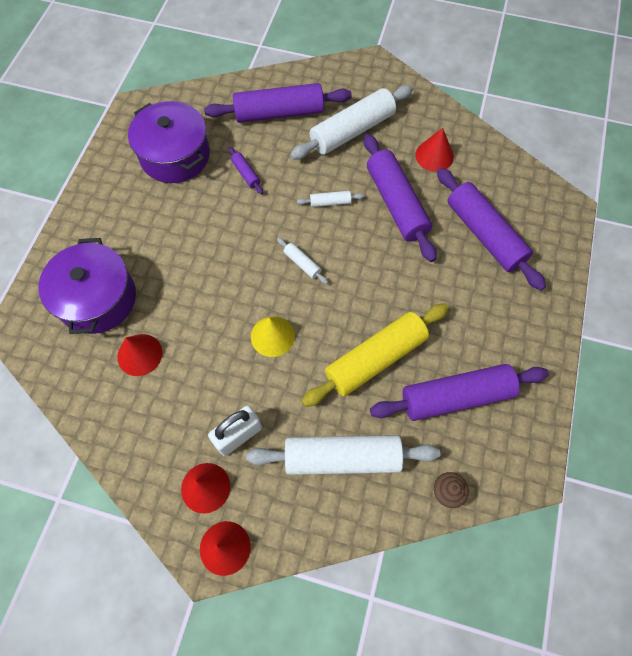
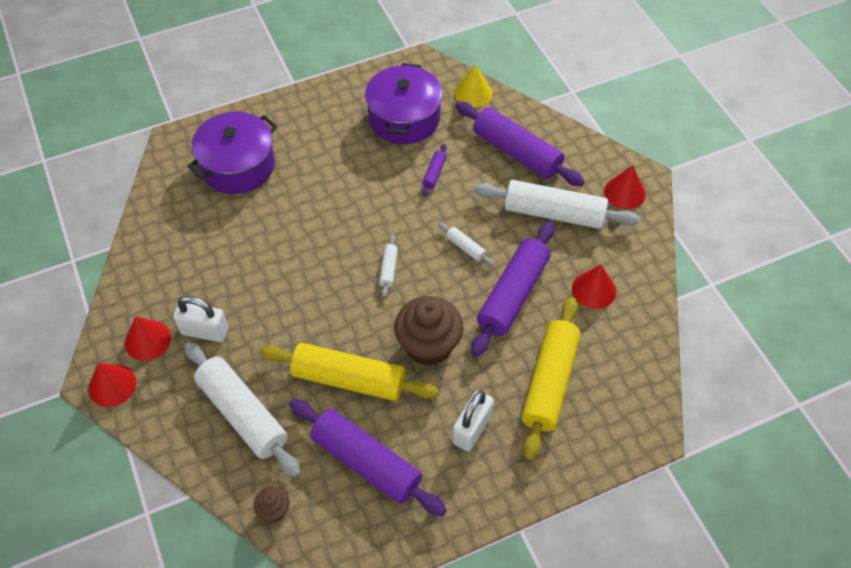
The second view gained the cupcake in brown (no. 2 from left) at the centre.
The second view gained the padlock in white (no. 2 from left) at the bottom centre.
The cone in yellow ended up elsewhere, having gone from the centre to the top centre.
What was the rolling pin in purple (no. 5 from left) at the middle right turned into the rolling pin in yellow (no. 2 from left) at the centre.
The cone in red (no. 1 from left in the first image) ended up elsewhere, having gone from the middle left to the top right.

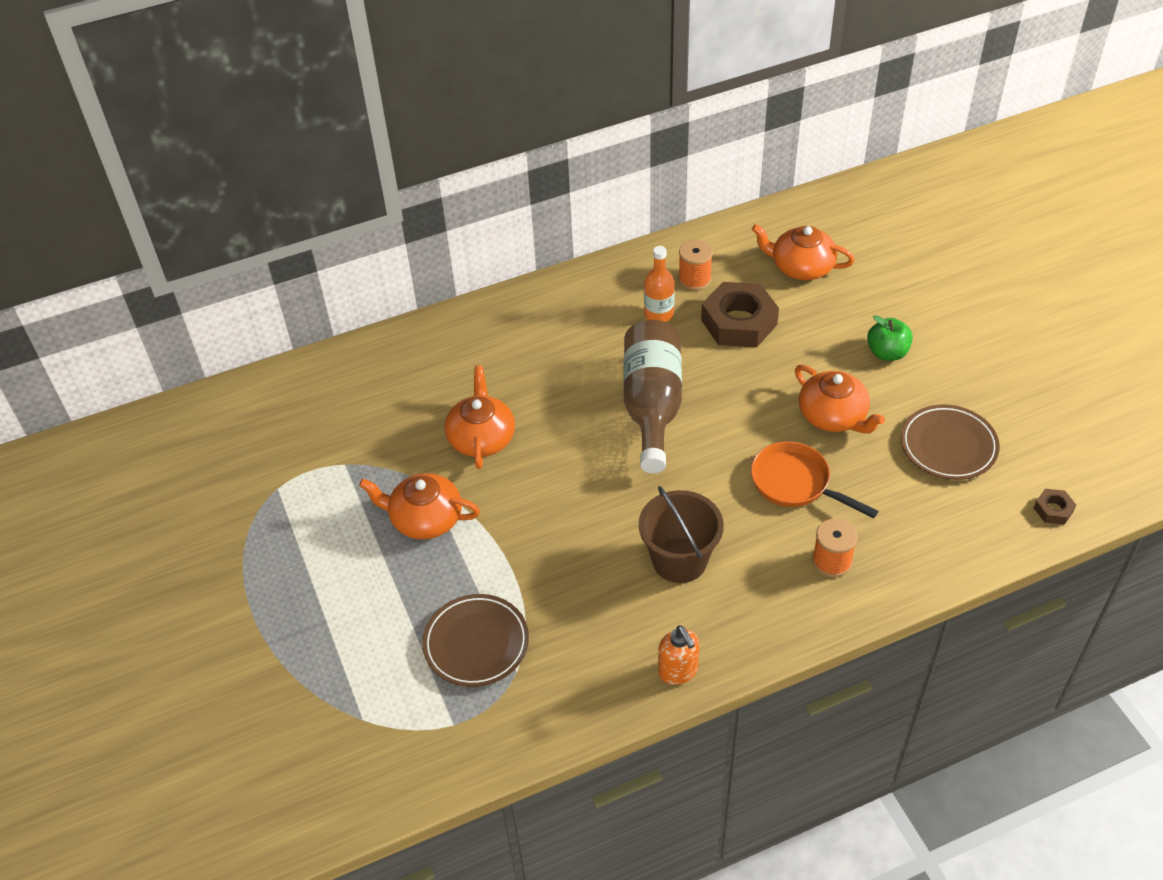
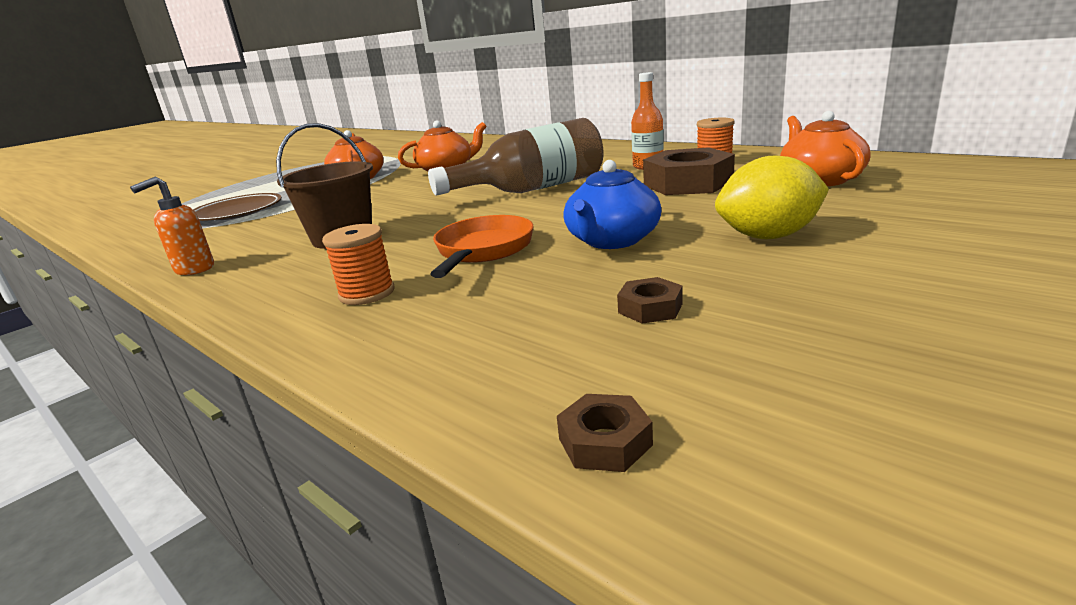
What was the teapot in orange (no. 4 from left) at the middle right turned into the teapot in blue at the centre.
Where the plate in brown (no. 2 from left) stood at the middle right, the nut in brown (no. 2 from left) came to stand at the centre.
Where the apple in green stood at the middle right, the lemon in yellow came to stand at the top right.

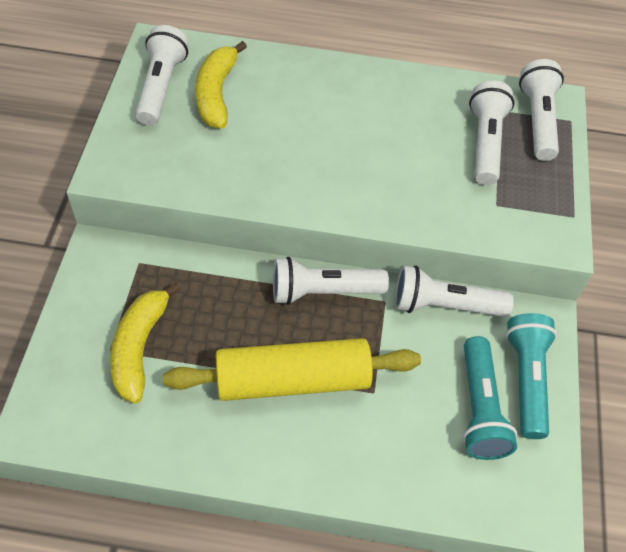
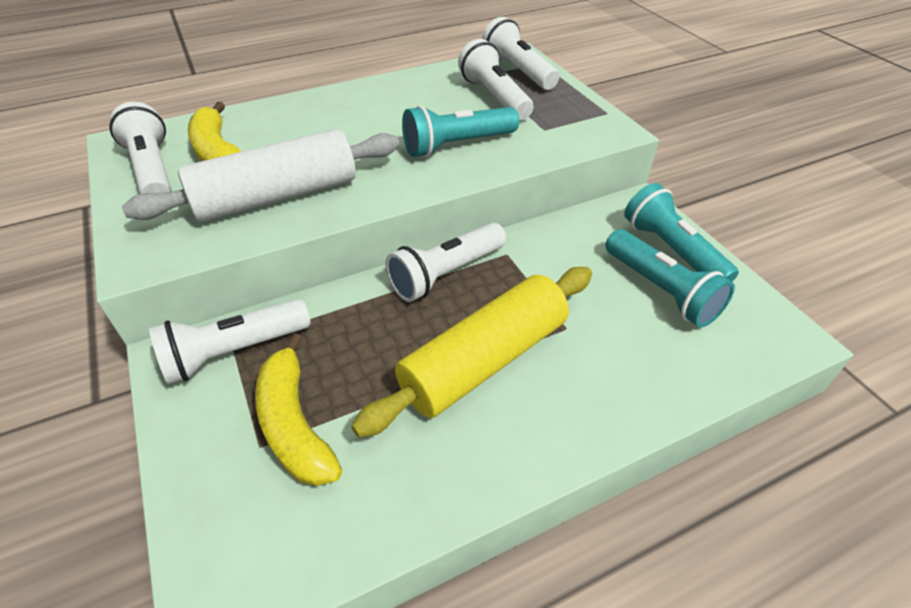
The second view gained the rolling pin in white at the top left.
The flashlight in white (no. 3 from left in the first image) ended up elsewhere, having gone from the middle right to the middle left.
The second view gained the flashlight in turquoise (no. 1 from left) at the top centre.

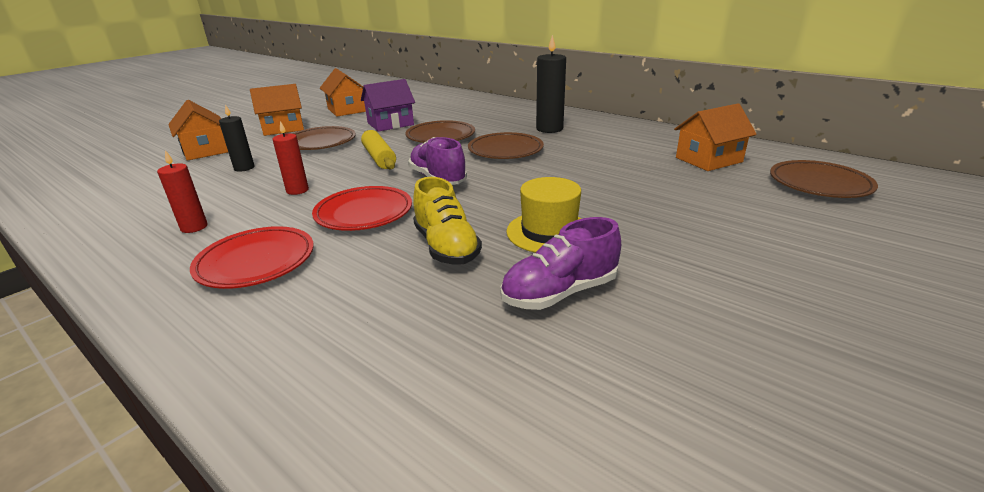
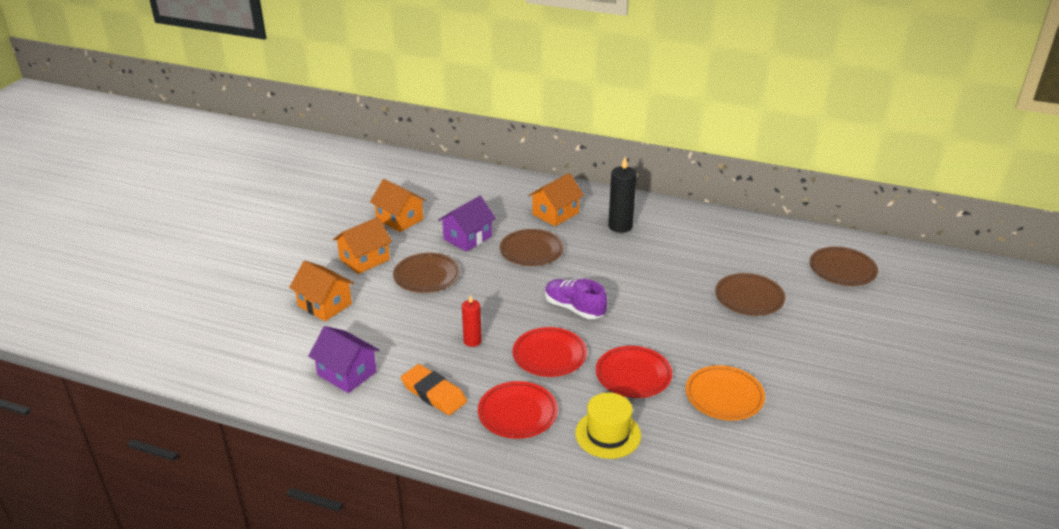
The second view gained the house in purple (no. 1 from left) at the bottom left.
Where the candle in red (no. 1 from left) stood at the middle left, the eraser in orange came to stand at the bottom centre.
The house in orange (no. 4 from left) ended up elsewhere, having gone from the top right to the centre.
The hat in yellow ended up elsewhere, having gone from the centre to the bottom centre.
Where the shoe in yellow stood at the centre, the plate in red (no. 3 from left) came to stand at the bottom centre.
Where the shoe in purple (no. 2 from left) stood at the centre, the plate in orange came to stand at the bottom right.
The plate in brown (no. 3 from left) ended up elsewhere, having gone from the top centre to the middle right.
The second view lost the candle in black (no. 1 from left) at the top left.
The second view lost the rolling pin in yellow at the top centre.

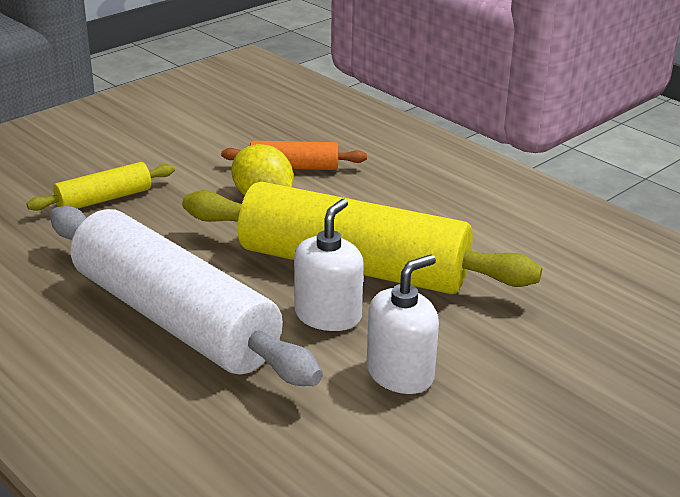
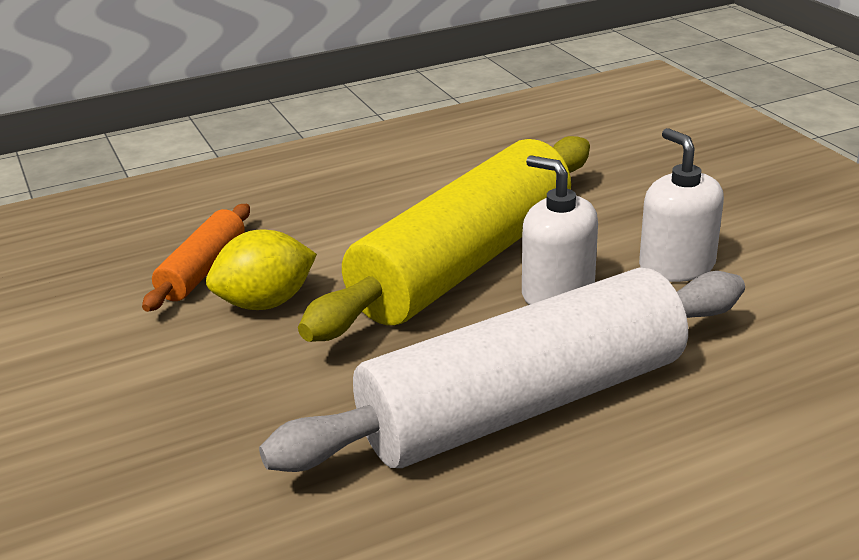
The second view lost the rolling pin in yellow (no. 1 from left) at the middle left.

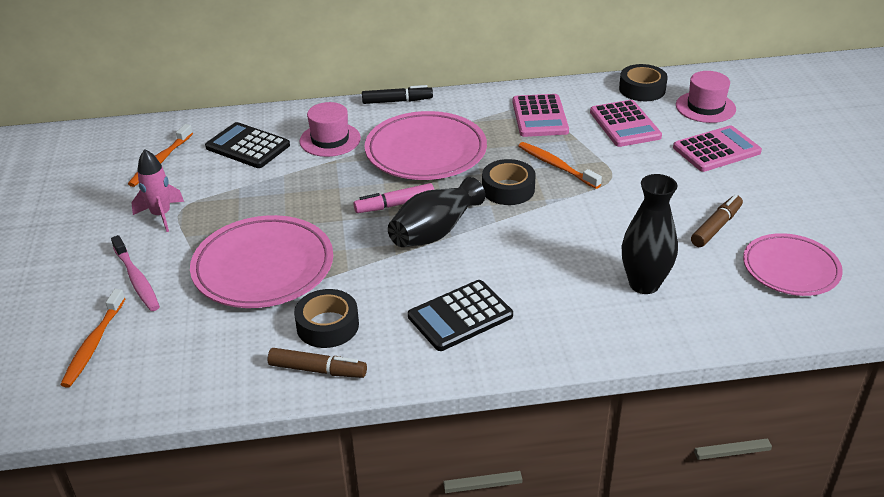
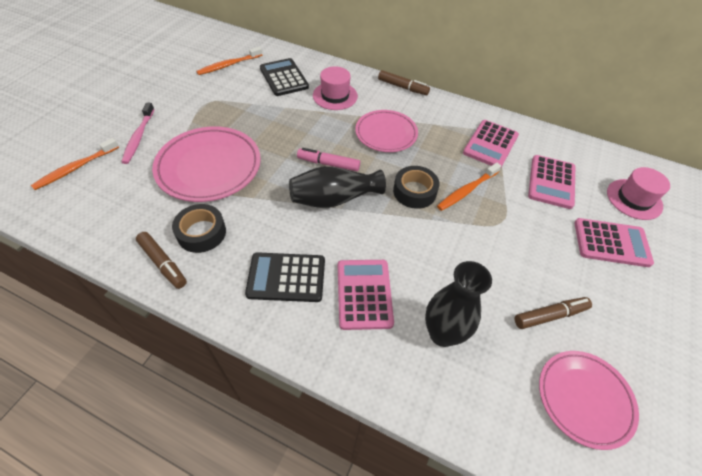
The second view gained the calculator in pink (no. 1 from left) at the centre.
The size of the plate in pink (no. 2 from left) at the top centre changed by a factor of 0.66.
What was the marker in black at the top centre turned into the marker in brown (no. 2 from left) at the top centre.
The toothbrush in orange (no. 3 from left) at the top centre ended up facing another way, 120 degrees counterclockwise from before.
The second view lost the rocket in pink at the middle left.
The second view lost the tape in black (no. 3 from left) at the top right.

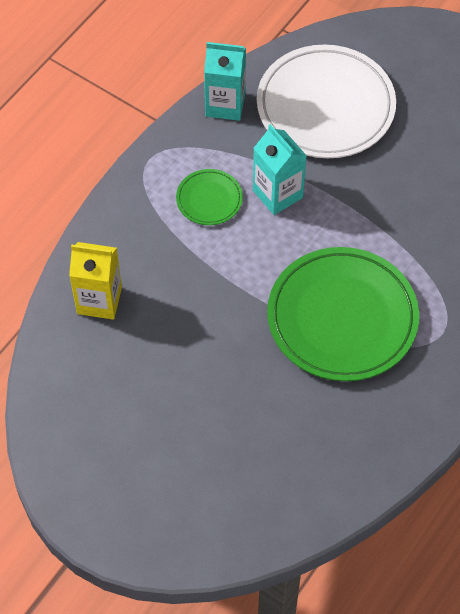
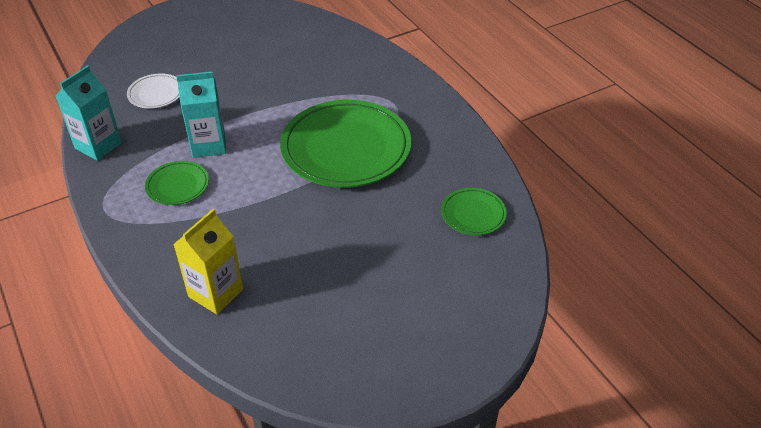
The size of the plate in white at the top right changed by a factor of 0.46.
The second view gained the plate in green (no. 3 from left) at the centre.

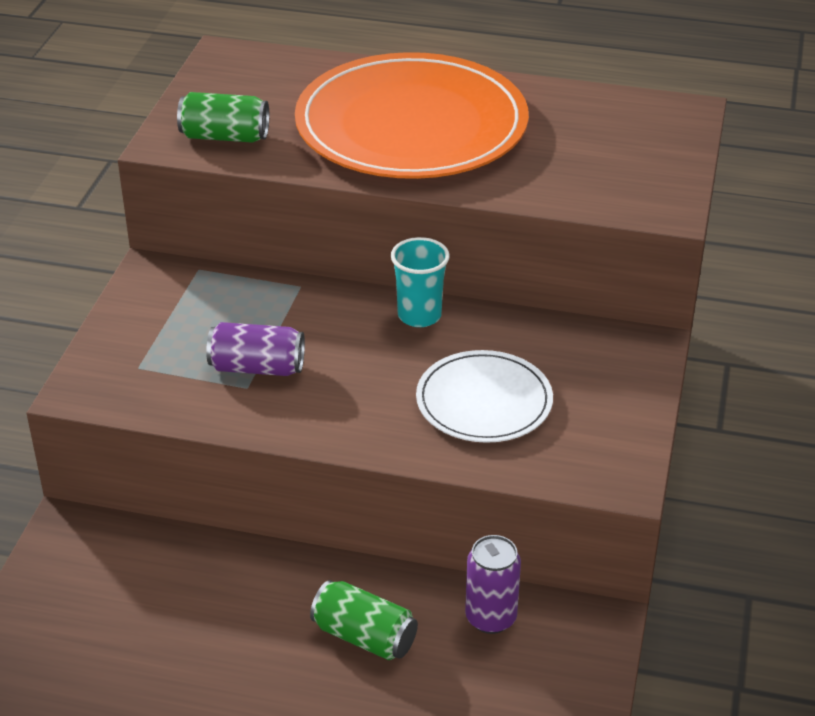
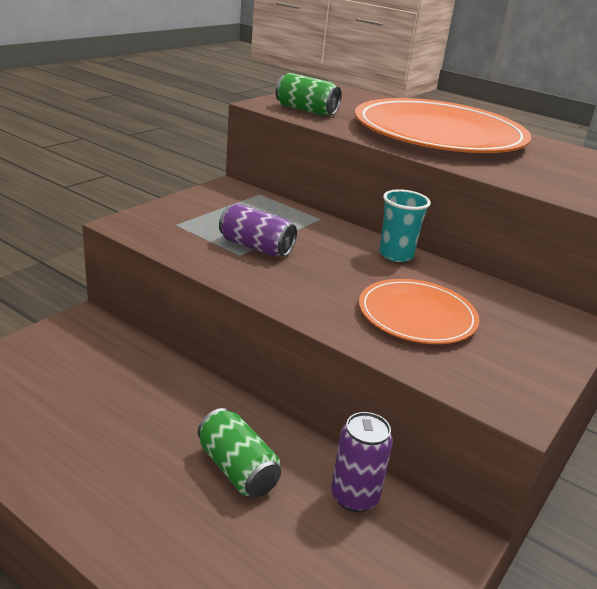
What was the plate in white at the centre turned into the plate in orange (no. 1 from left) at the middle right.

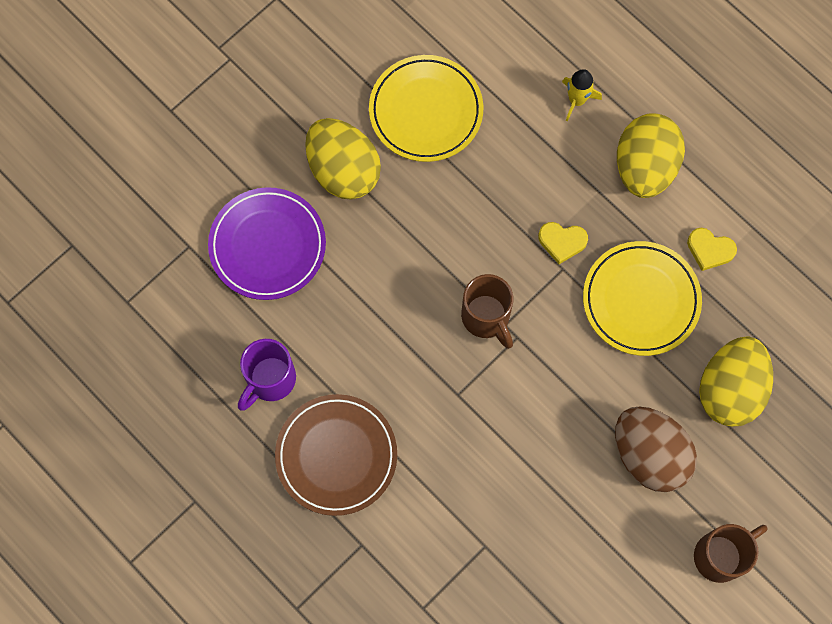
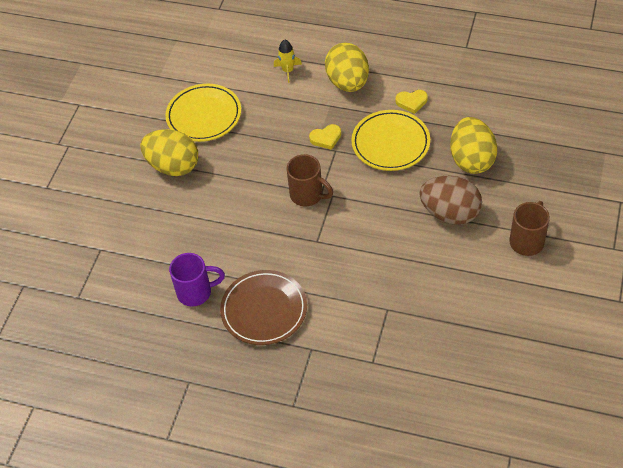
The mug in purple at the middle left ended up facing another way, 105 degrees counterclockwise from before.
The second view lost the plate in purple at the middle left.

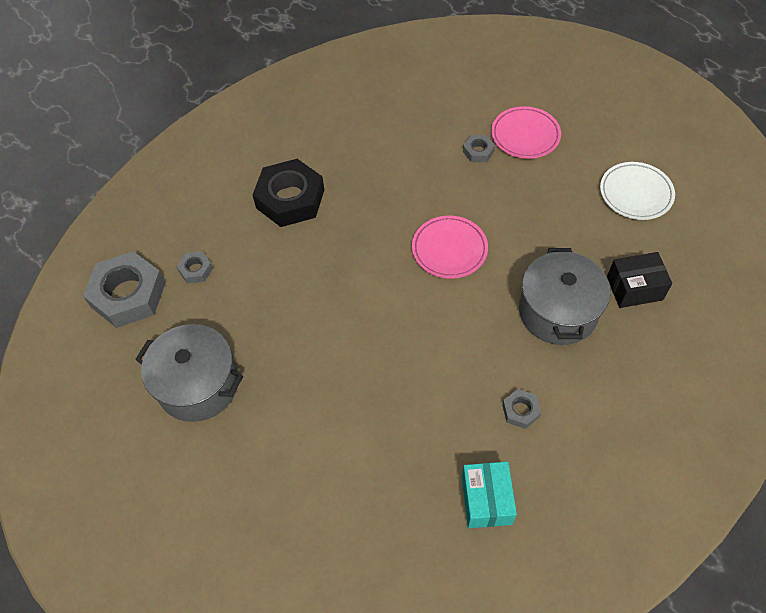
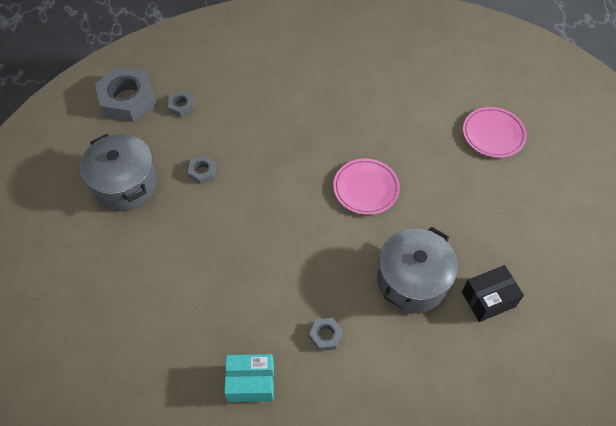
The nut in grey (no. 3 from left) ended up elsewhere, having gone from the top centre to the middle left.
The box in turquoise at the bottom centre ended up facing another way, 60 degrees clockwise from before.
The box in black at the middle right ended up facing another way, 45 degrees counterclockwise from before.
The second view lost the nut in black at the top centre.
The second view lost the plate in white at the top right.

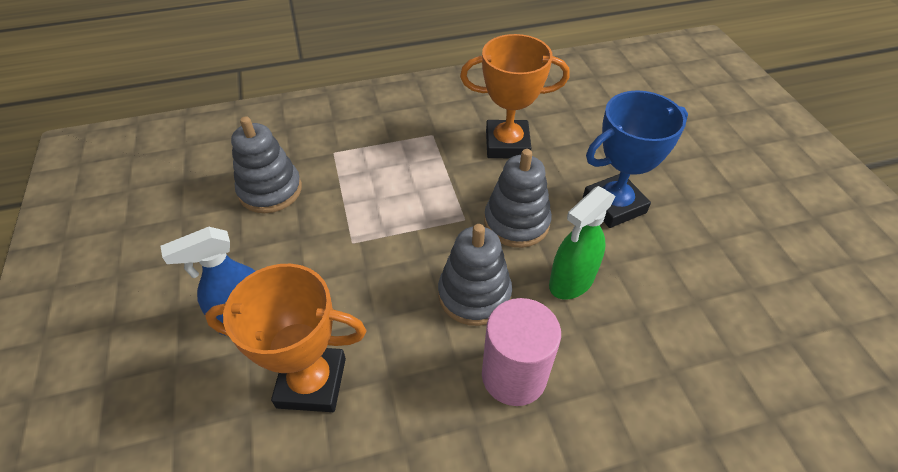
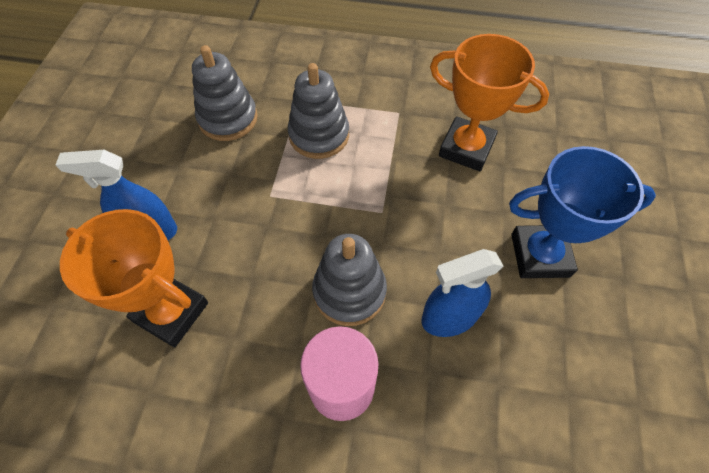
The stacking toy in grey (no. 3 from left in the first image) ended up elsewhere, having gone from the centre to the top centre.
What was the spray bottle in green at the centre turned into the spray bottle in blue (no. 2 from left) at the centre.

